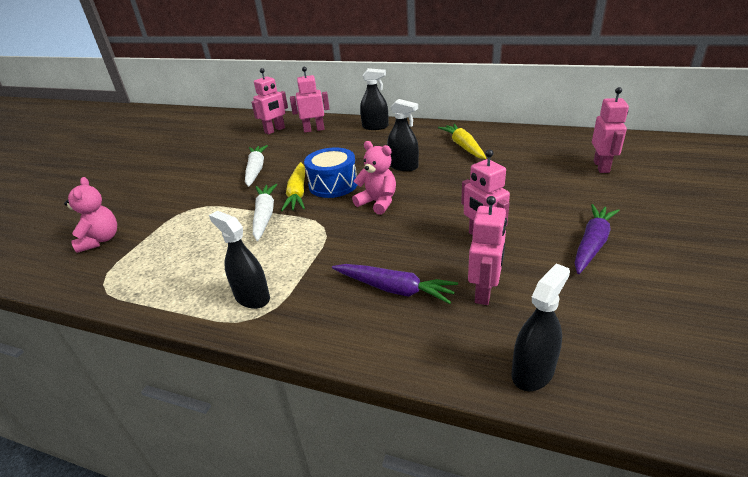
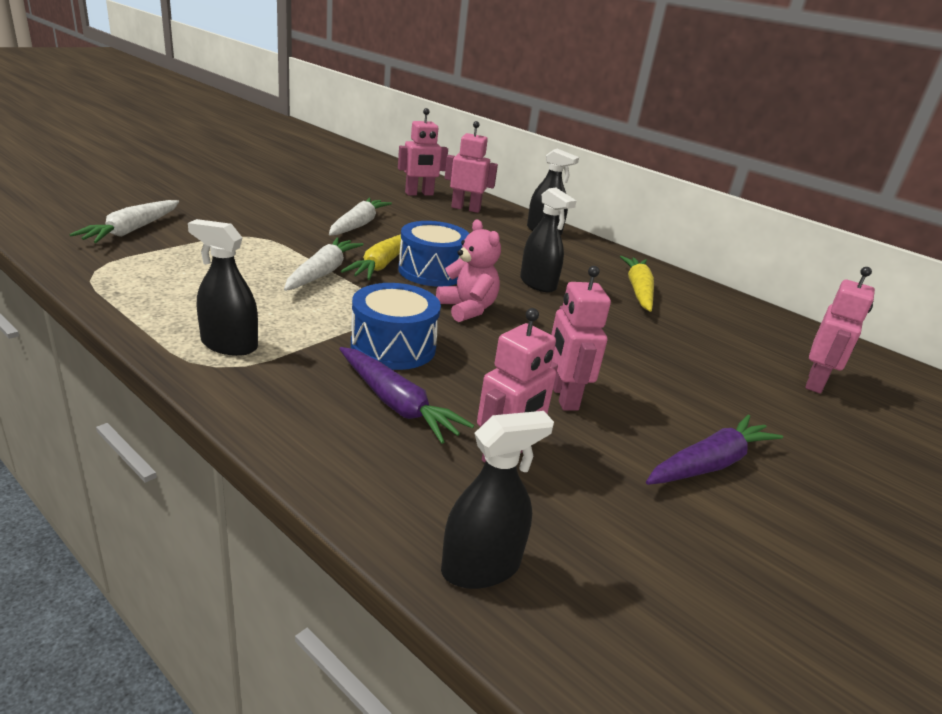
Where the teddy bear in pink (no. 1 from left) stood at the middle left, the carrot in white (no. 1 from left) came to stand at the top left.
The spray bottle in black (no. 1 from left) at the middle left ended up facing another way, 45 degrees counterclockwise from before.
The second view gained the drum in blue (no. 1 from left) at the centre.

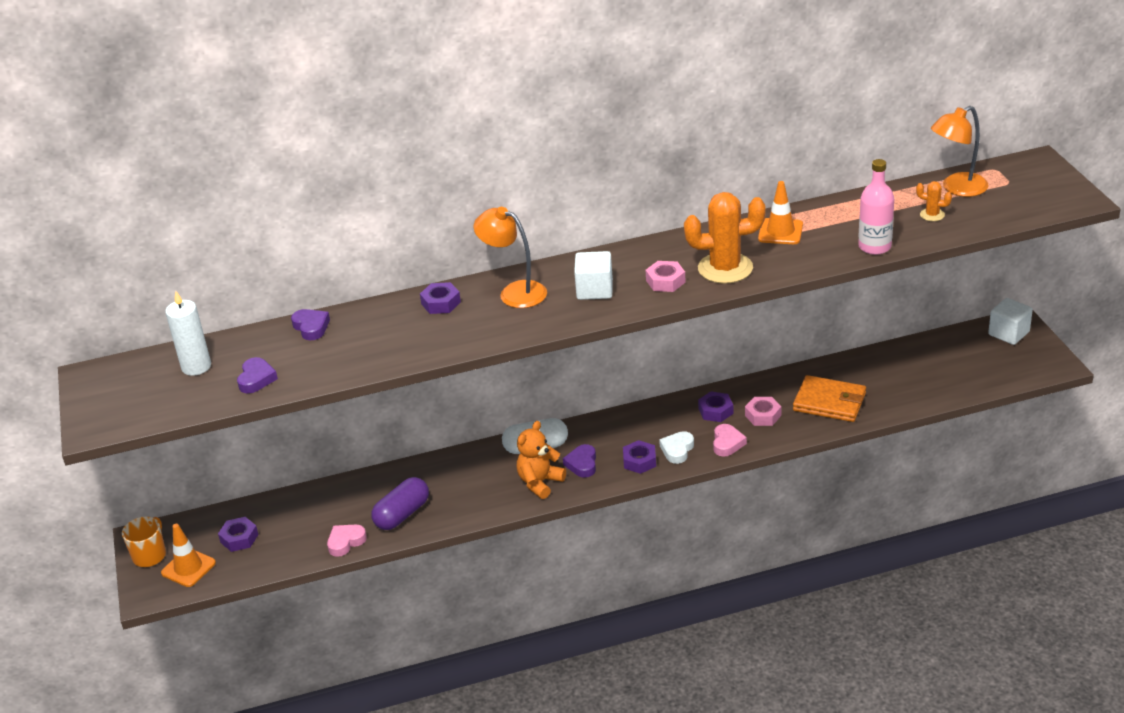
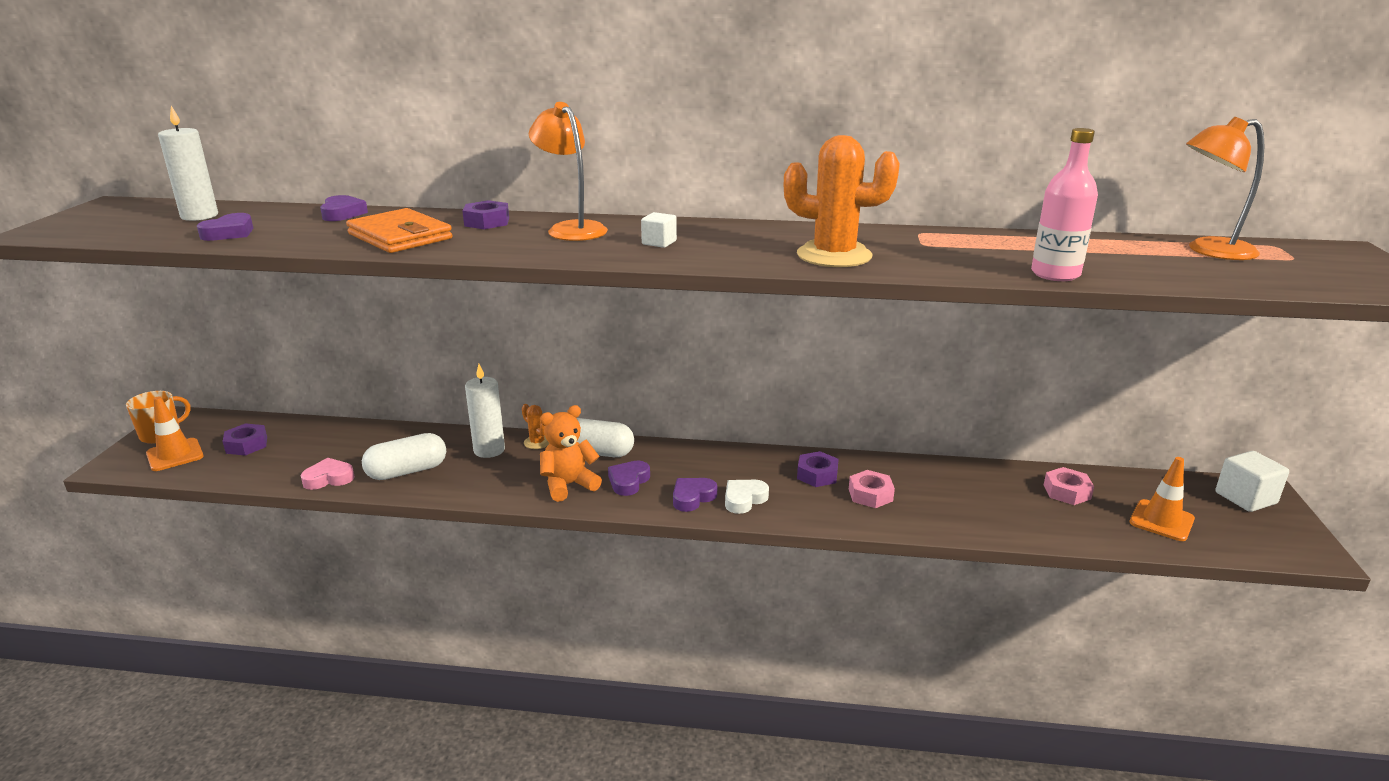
The wallet in orange ended up elsewhere, having gone from the middle right to the top left.
What was the capsule in purple at the bottom centre turned into the capsule in white (no. 1 from left) at the middle left.
The second view gained the candle in white (no. 2 from left) at the centre.
The cactus in orange (no. 2 from left in the first image) ended up elsewhere, having gone from the top right to the centre.
The size of the cube in white (no. 1 from left) at the centre changed by a factor of 0.59.
Where the nut in purple (no. 3 from left) stood at the centre, the heart in purple (no. 4 from left) came to stand at the centre.
The nut in pink (no. 1 from left in the first image) ended up elsewhere, having gone from the centre to the middle right.
The traffic cone in orange (no. 2 from left) ended up elsewhere, having gone from the top right to the middle right.
The second view lost the heart in pink (no. 2 from left) at the centre.

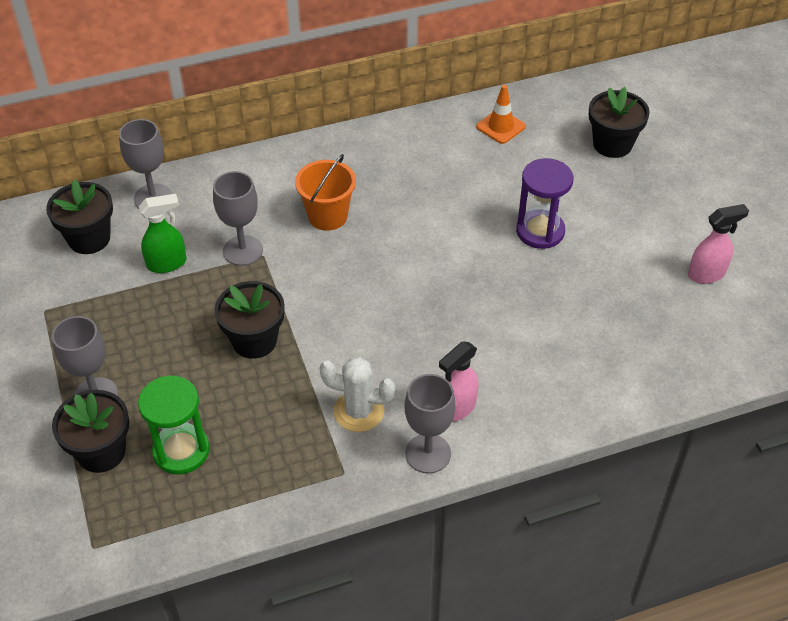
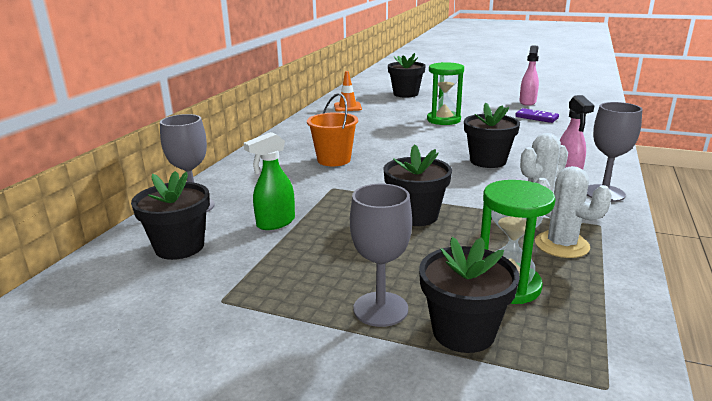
The spray bottle in green at the middle left ended up facing another way, 150 degrees counterclockwise from before.
What was the hourglass in purple at the top right turned into the hourglass in green (no. 1 from left) at the top centre.
The second view gained the flower pot in black (no. 5 from left) at the middle right.
The second view gained the domino in purple at the top right.
The second view gained the cactus in white (no. 2 from left) at the middle right.
The second view lost the goblet in grey (no. 3 from left) at the middle left.

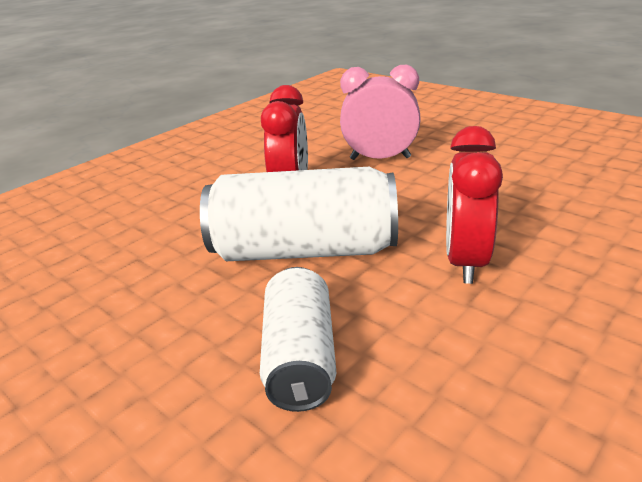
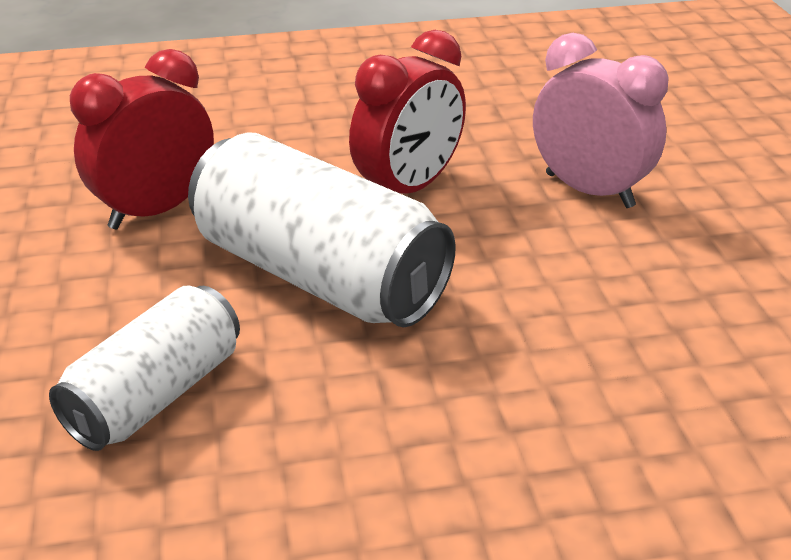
The clock in red (no. 2 from left in the first image) ended up elsewhere, having gone from the middle right to the top left.

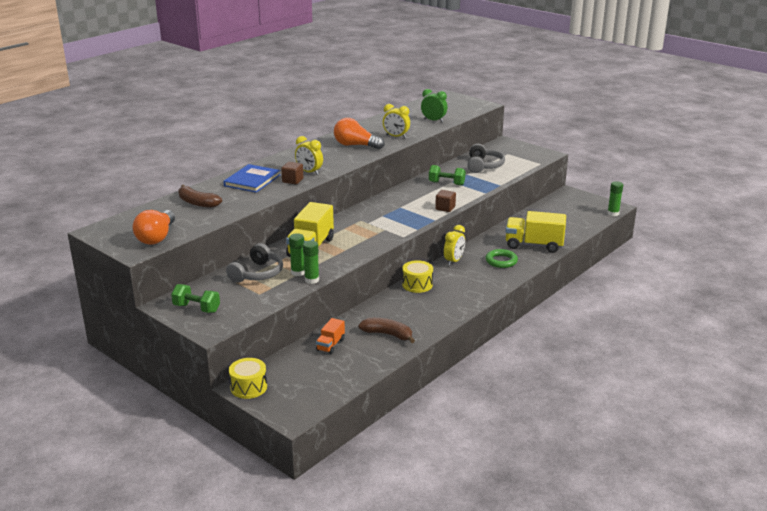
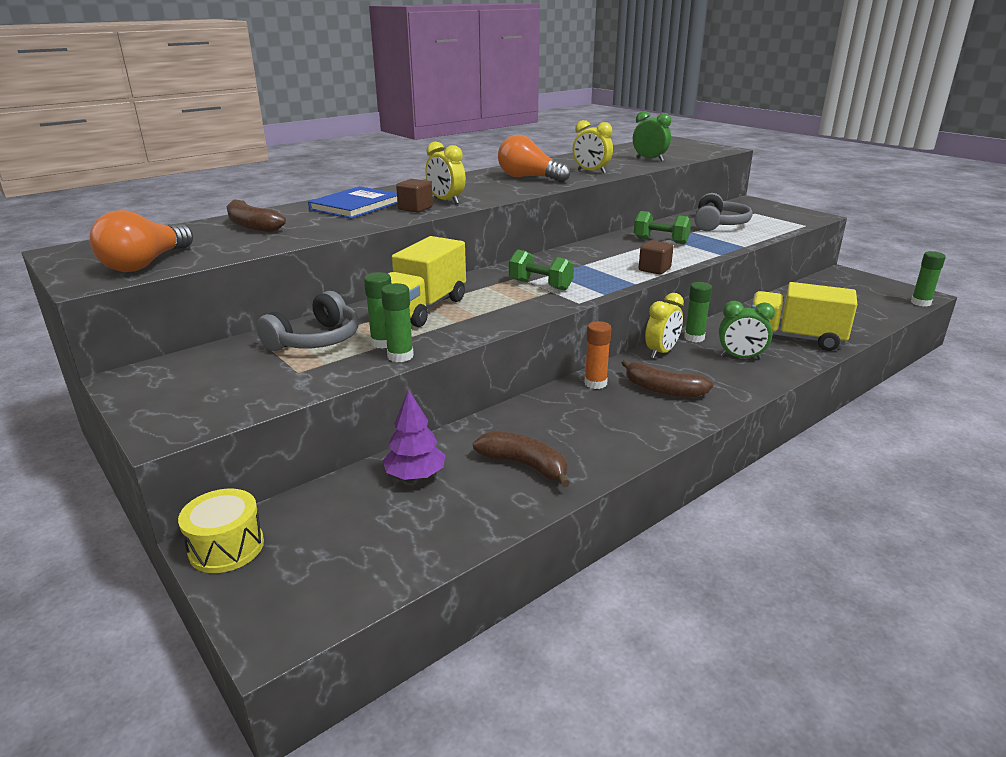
Where the truck in orange stood at the centre, the tree in purple came to stand at the centre.
The dumbbell in green (no. 1 from left) ended up elsewhere, having gone from the middle left to the centre.
Where the drum in yellow (no. 2 from left) stood at the centre, the glue stick in orange came to stand at the centre.
The second view gained the banana in brown (no. 3 from left) at the centre.
The second view gained the glue stick in green (no. 3 from left) at the middle right.
Where the ring in green stood at the centre, the clock in green (no. 2 from left) came to stand at the middle right.

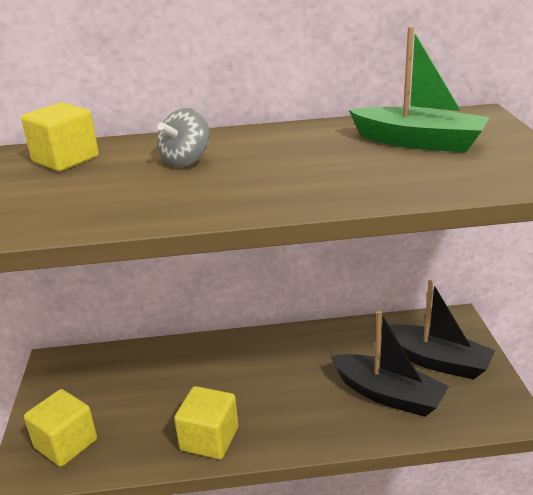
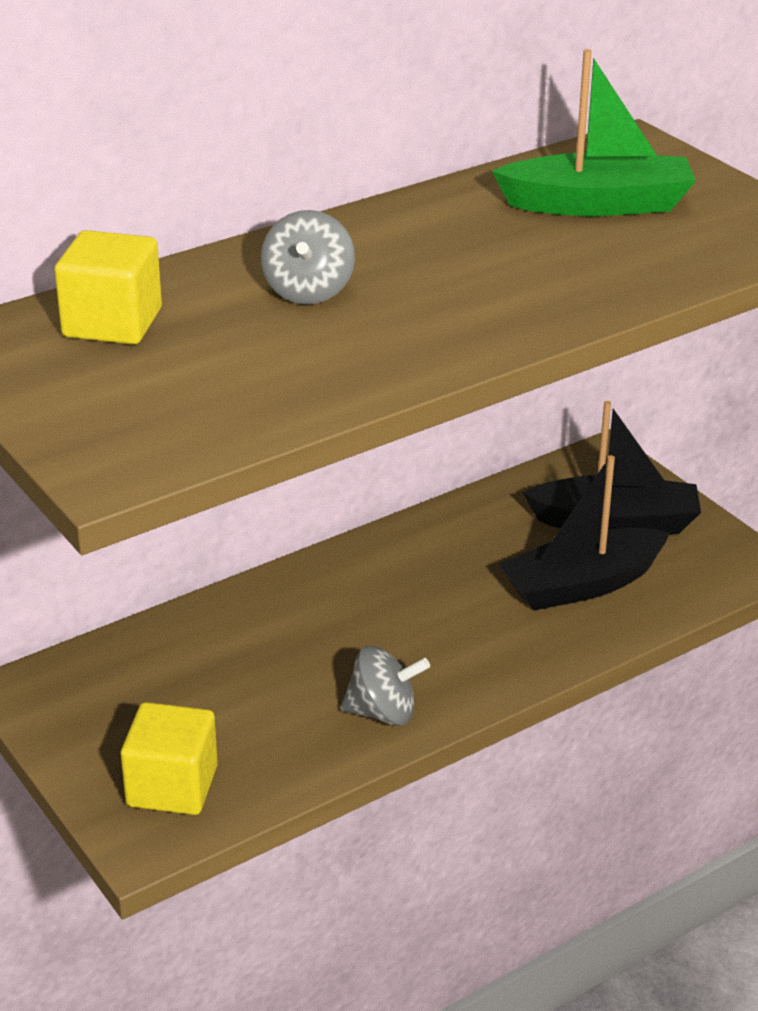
Where the cube in yellow (no. 3 from left) stood at the bottom centre, the spinning top in grey (no. 2 from left) came to stand at the bottom centre.
The boat in black (no. 1 from left) at the bottom right ended up facing another way, 150 degrees clockwise from before.

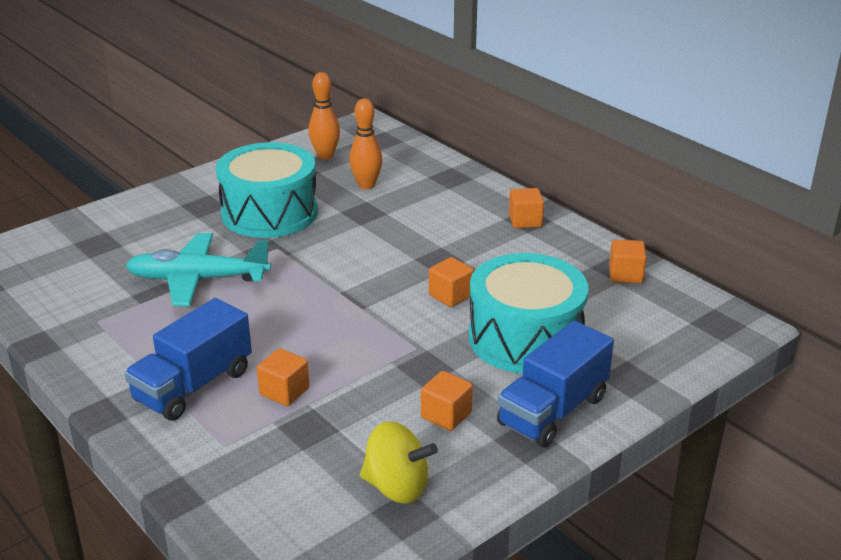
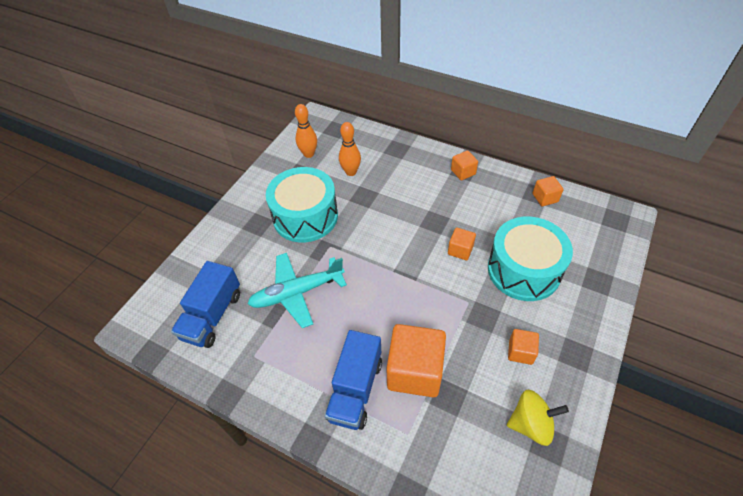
The truck in blue (no. 2 from left in the first image) ended up elsewhere, having gone from the bottom centre to the middle left.
The size of the cube in orange (no. 1 from left) at the bottom centre changed by a factor of 2.01.

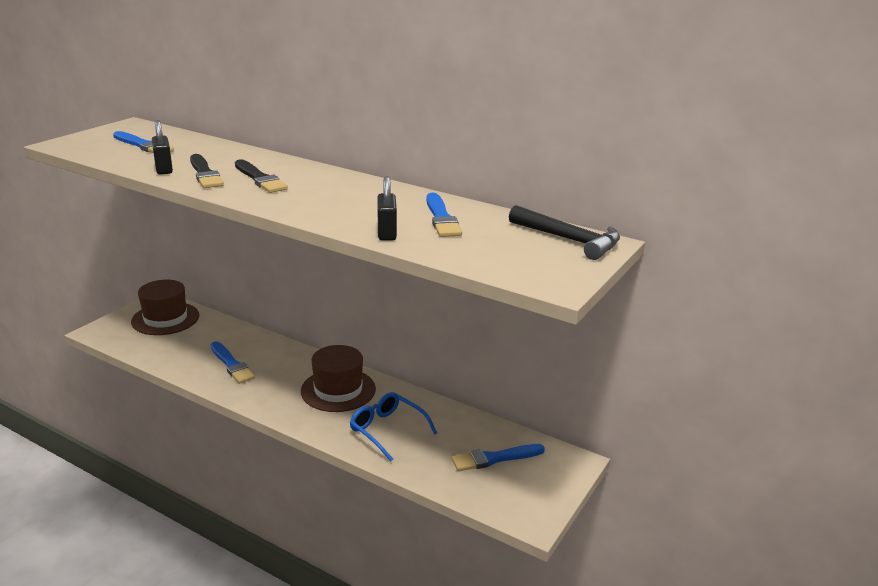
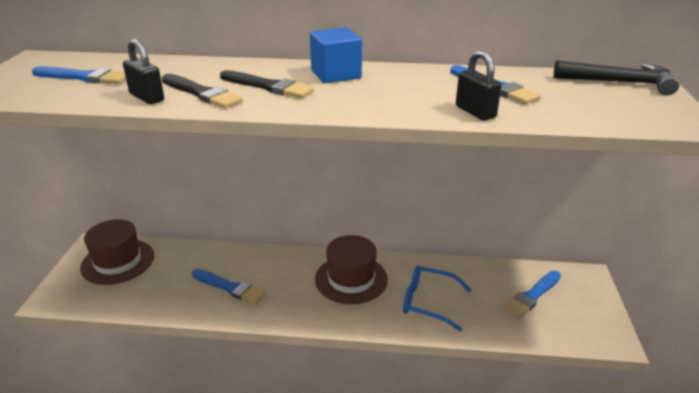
The second view gained the cube in blue at the top centre.

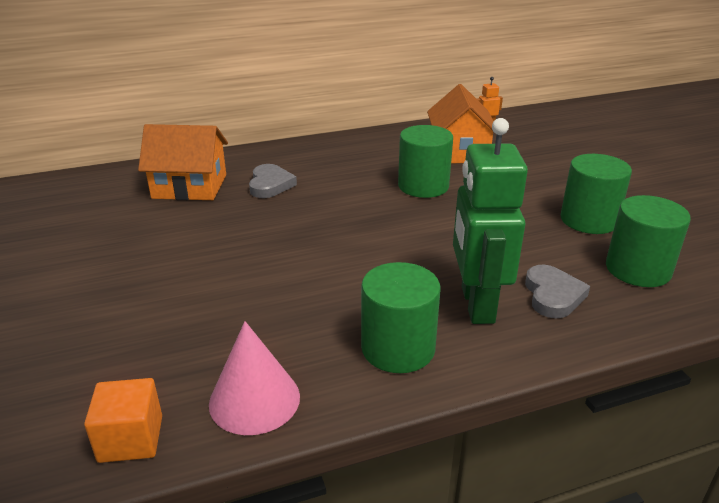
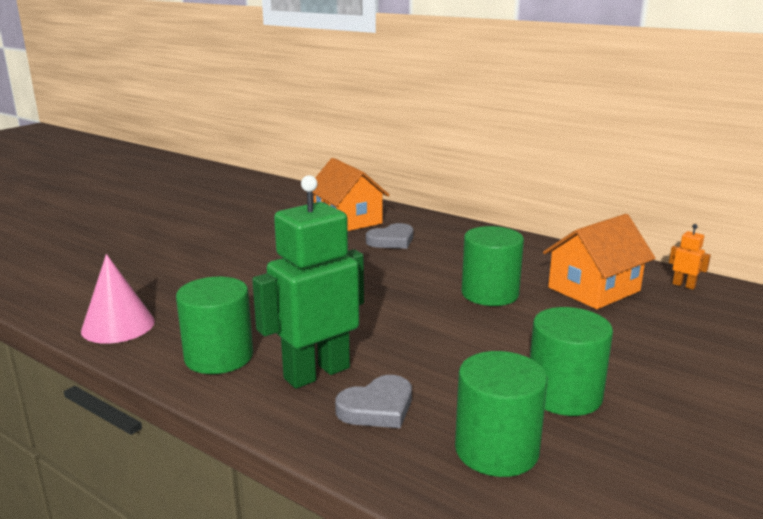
The second view lost the cube in orange at the bottom left.

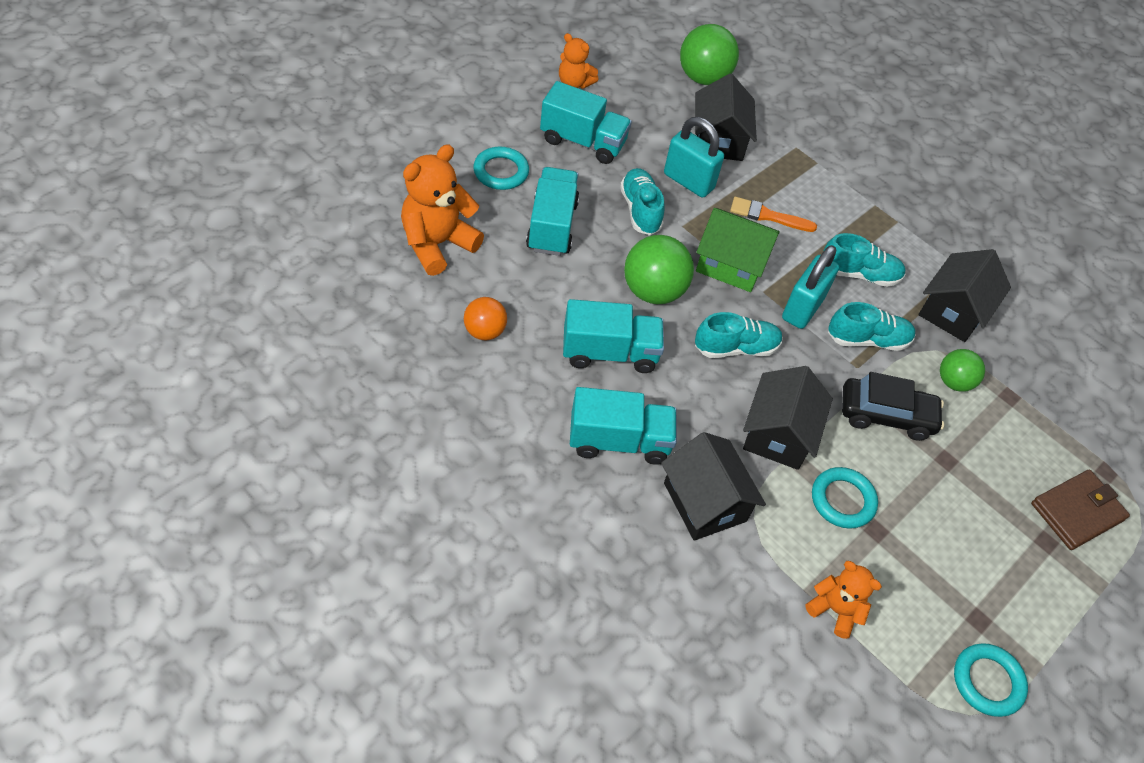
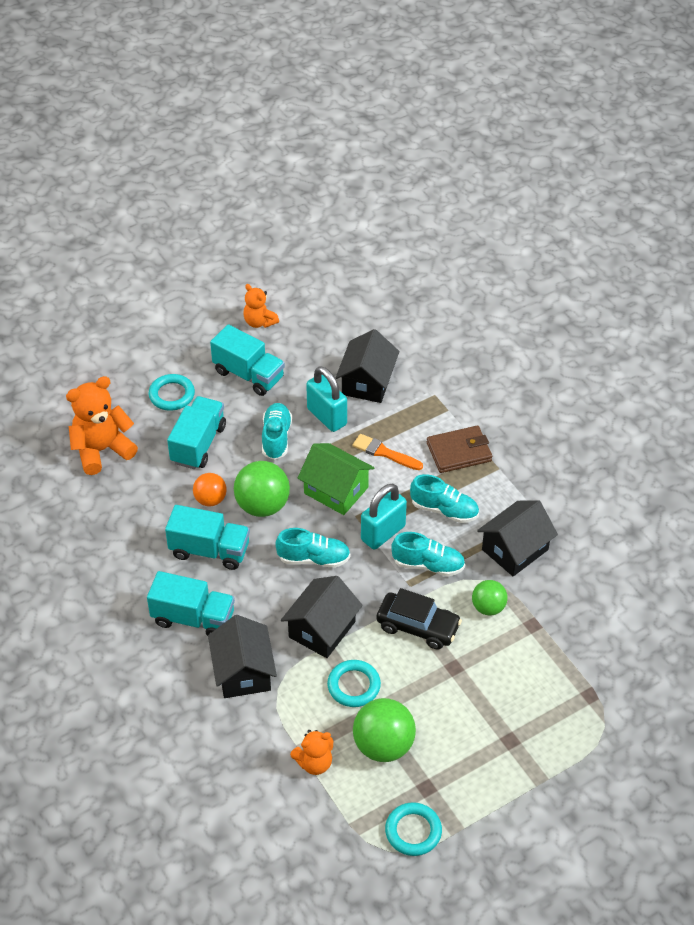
The ball in orange ended up elsewhere, having gone from the centre to the middle left.
The teddy bear in orange (no. 3 from left) at the bottom right ended up facing another way, 105 degrees clockwise from before.
The ball in green (no. 2 from left) ended up elsewhere, having gone from the top centre to the bottom centre.
The wallet in brown ended up elsewhere, having gone from the bottom right to the centre.

